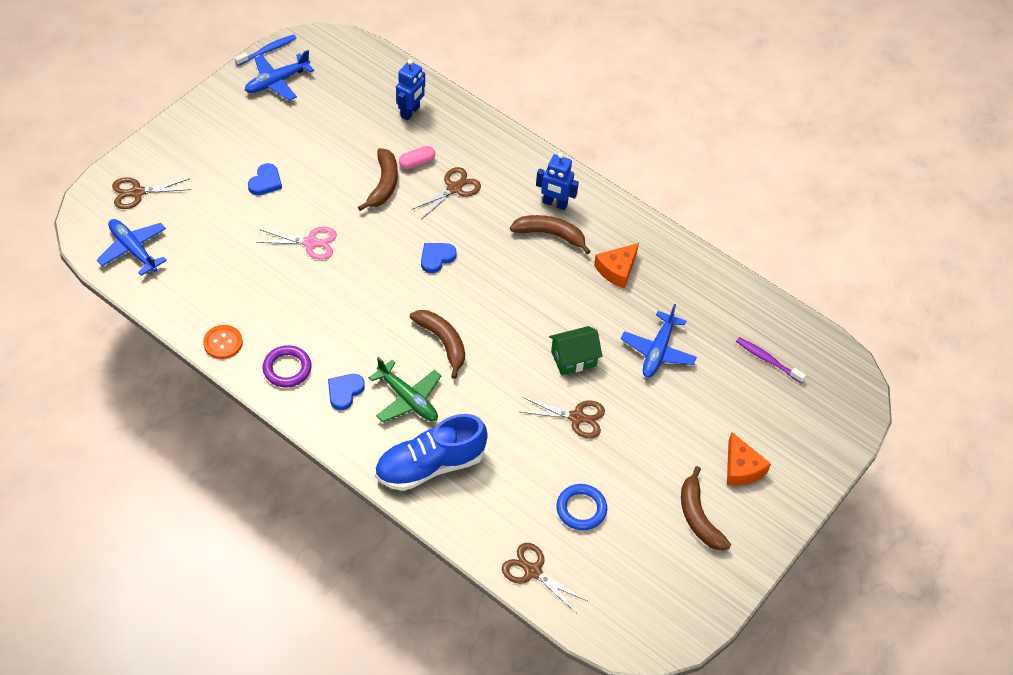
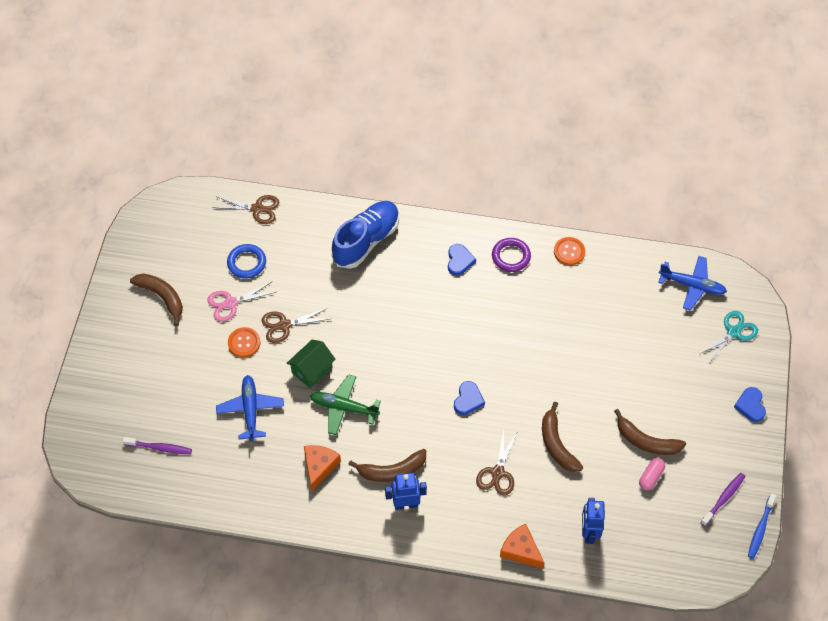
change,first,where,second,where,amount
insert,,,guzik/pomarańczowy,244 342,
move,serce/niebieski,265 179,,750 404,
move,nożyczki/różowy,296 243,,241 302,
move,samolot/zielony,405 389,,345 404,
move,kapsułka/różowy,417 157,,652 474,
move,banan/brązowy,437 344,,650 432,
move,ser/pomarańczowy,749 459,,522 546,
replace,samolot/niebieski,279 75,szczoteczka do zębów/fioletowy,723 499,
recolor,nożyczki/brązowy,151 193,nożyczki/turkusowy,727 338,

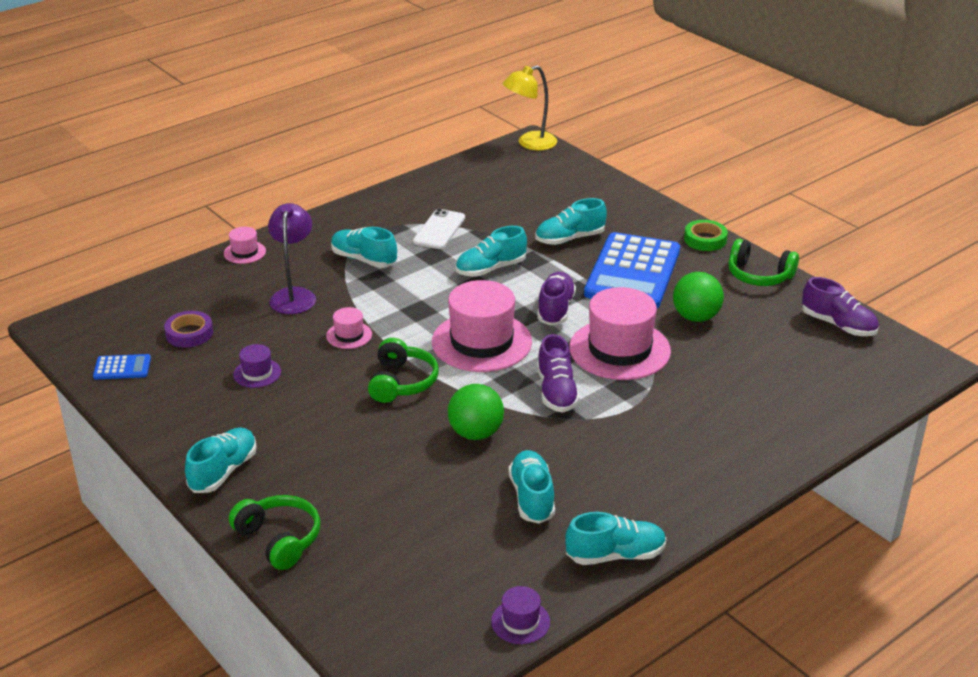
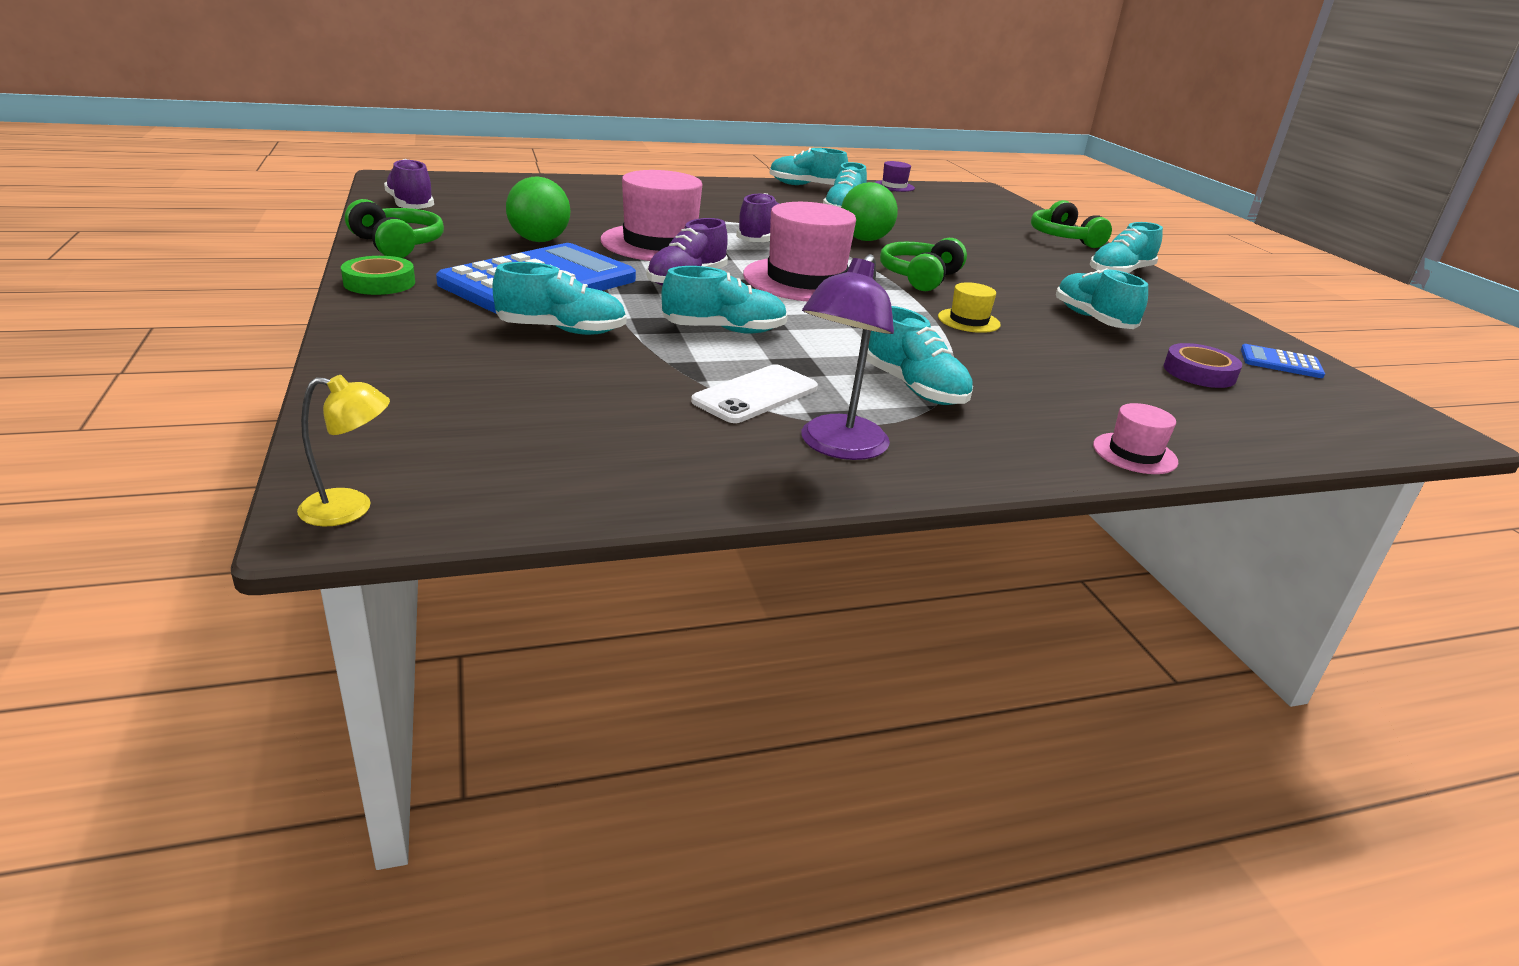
change,first,where,second,where,amount
move,lampka/fioletowy,292 258,,847 357,
replace,kapelusz/fioletowy,257 366,but/turkusowy,1102 298,
recolor,kapelusz/różowy,349 328,kapelusz/żółty,969 307,
resize,lampka/żółty,530 108,,343 450,x0.61

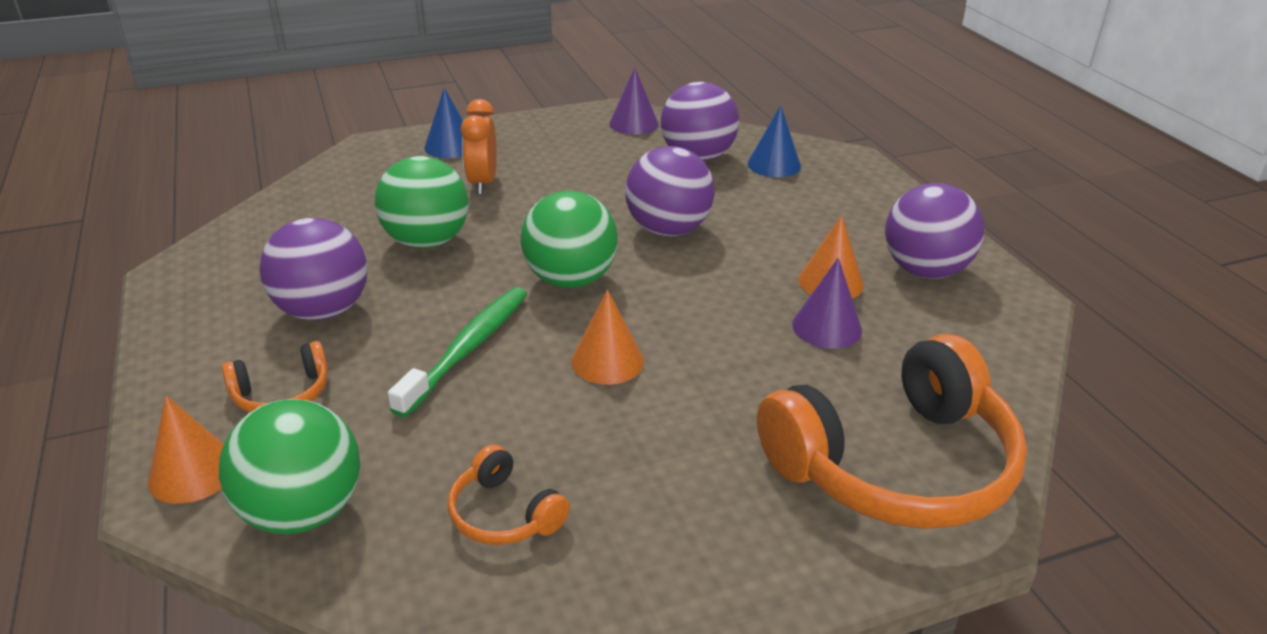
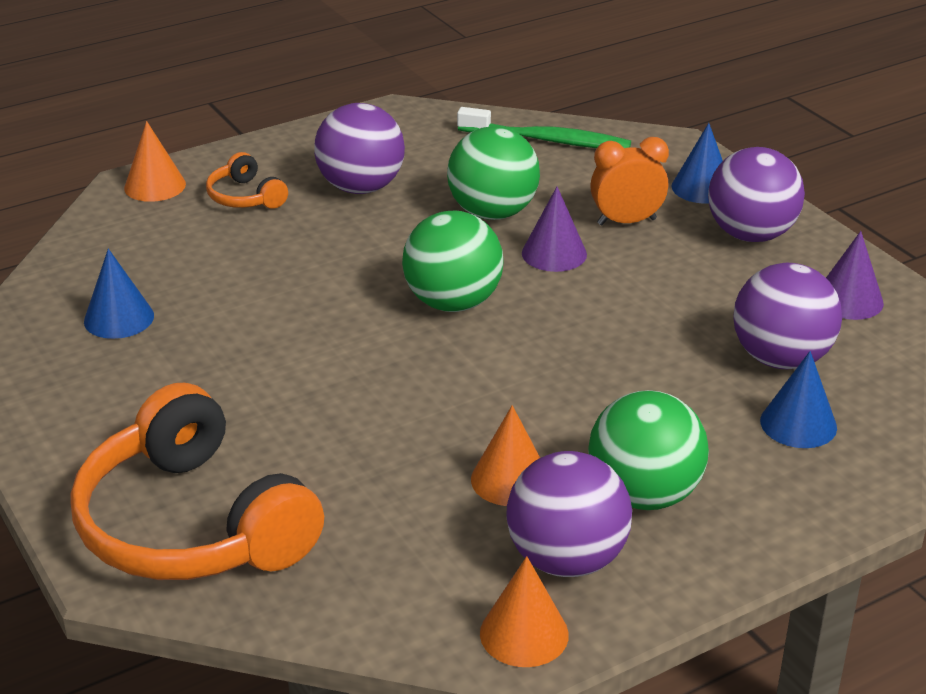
change,first,where,second,where,amount
move,piłka/zielony,289 466,,648 450,
move,szczoteczka do zębów/zielony,457 352,,544 127,
move,stożek/pomarańczowy,607 337,,524 611,
move,piłka/fioletowy,670 191,,756 194,
move,stożek/fioletowy,827 303,,554 229,
replace,słuchawki/pomarańczowy,509 494,stożek/niebieski,119 294,

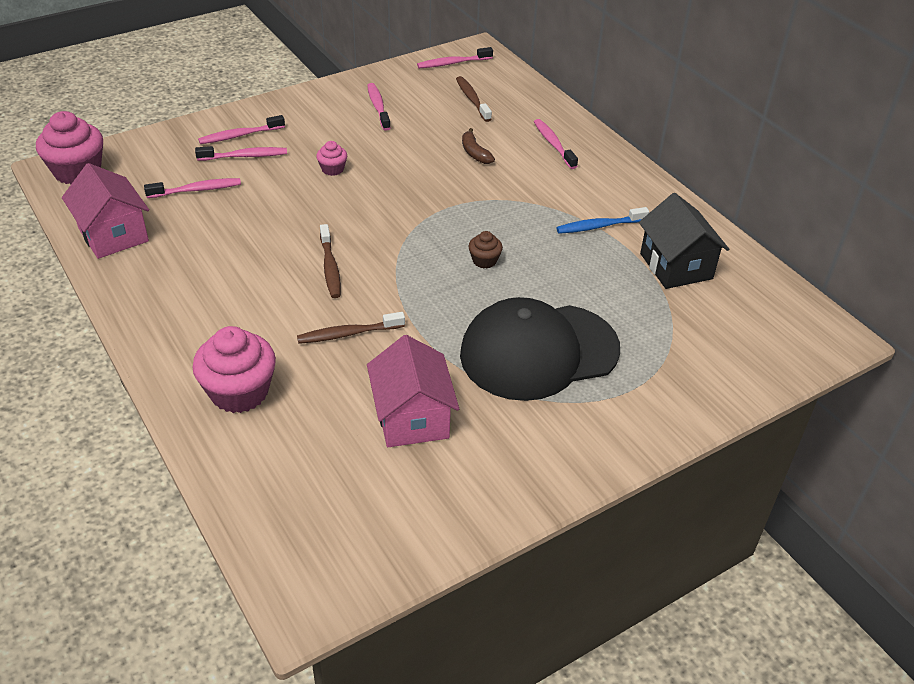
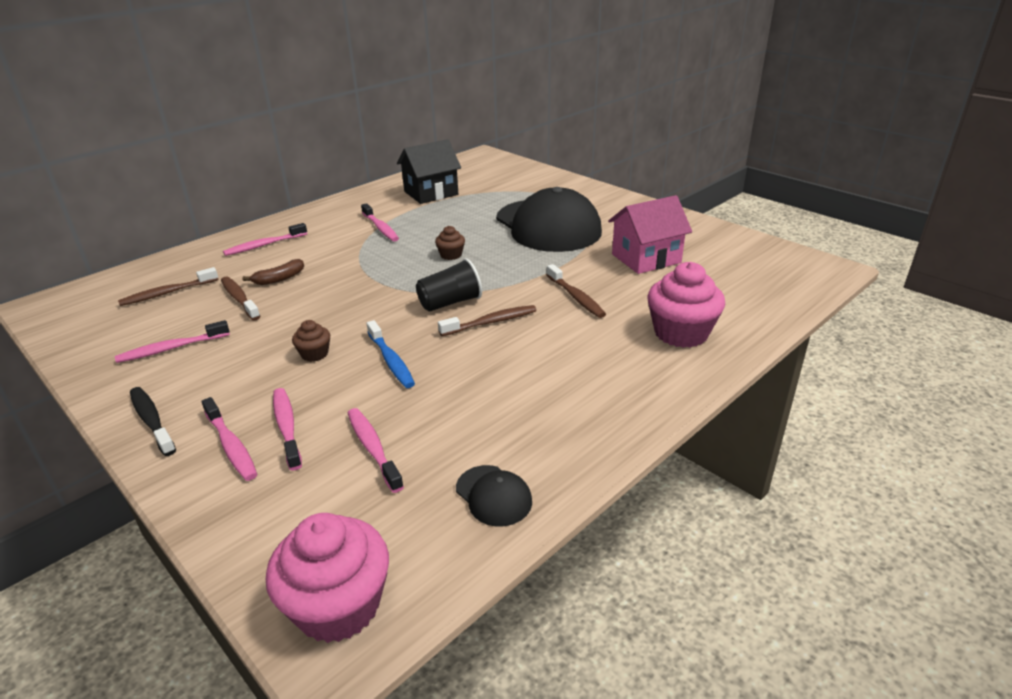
change,first,where,second,where,amount
insert,,,szczoteczka do zębów/czarny,153 421,
insert,,,szczoteczka do zębów/brązowy,240 298,
insert,,,szklanka/czarny,449 285,
move,szczoteczka do zębów/różowy,455 57,,380 222,
move,szczoteczka do zębów/niebieski,602 220,,391 354,
replace,domek/różowy,105 211,czapka/czarny,494 496,
recolor,muffinka/różowy,331 158,muffinka/brązowy,311 341,

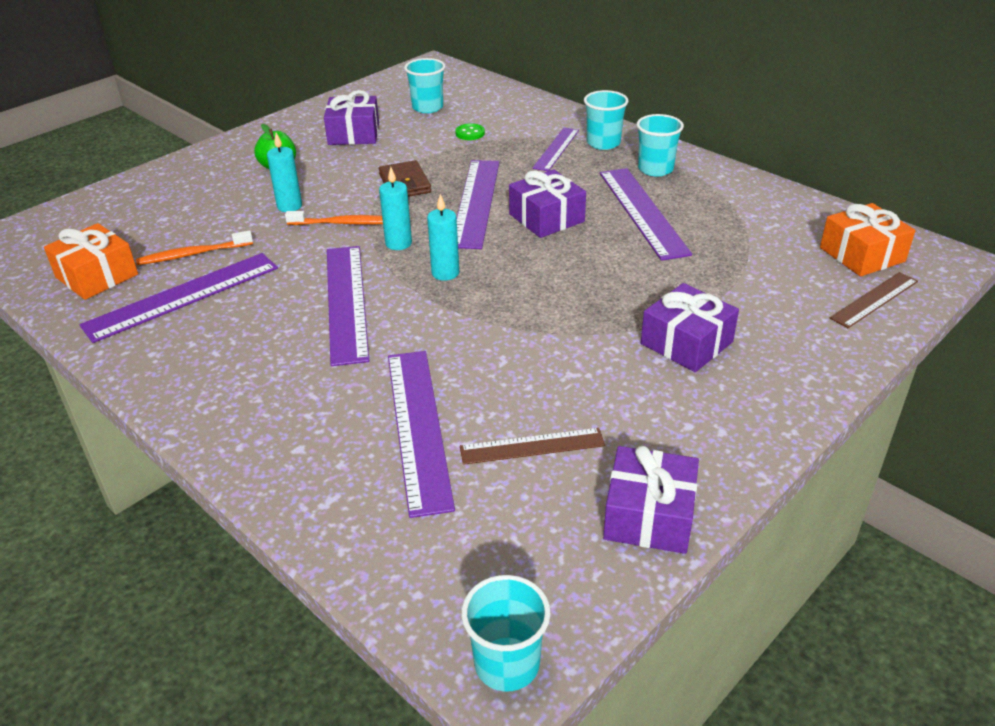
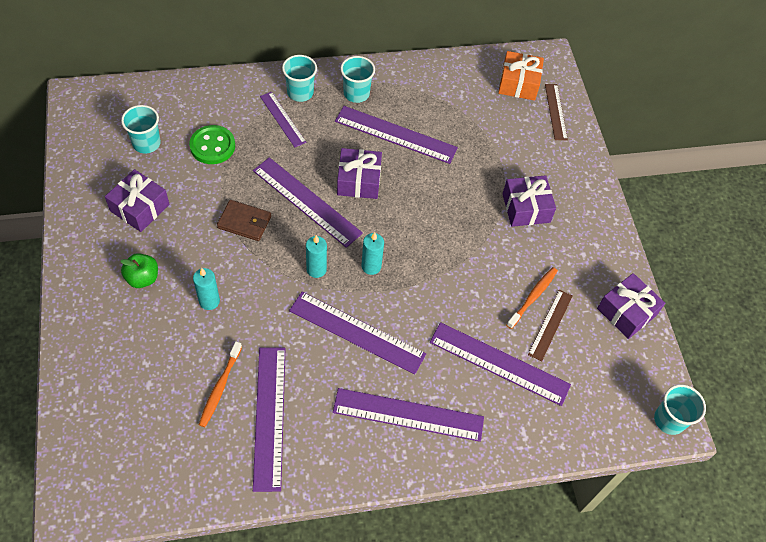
change,first,where,second,where,amount
delete,prezent/pomarańczowy,91 261,,,
insert,,,linijka/fioletowy,408 415,
move,szczoteczka do zębów/pomarańczowy,334 218,,532 298,
resize,guzik/zielony,470 131,,212 144,x1.82

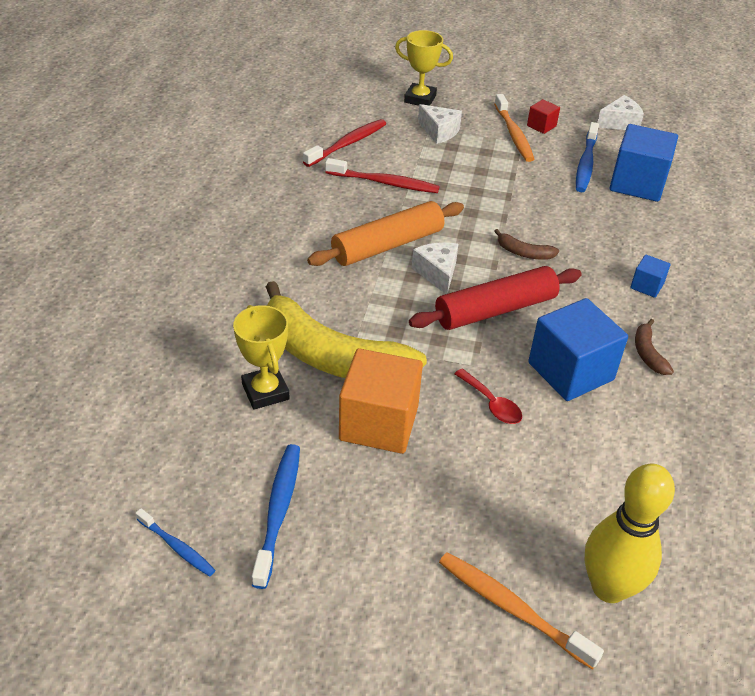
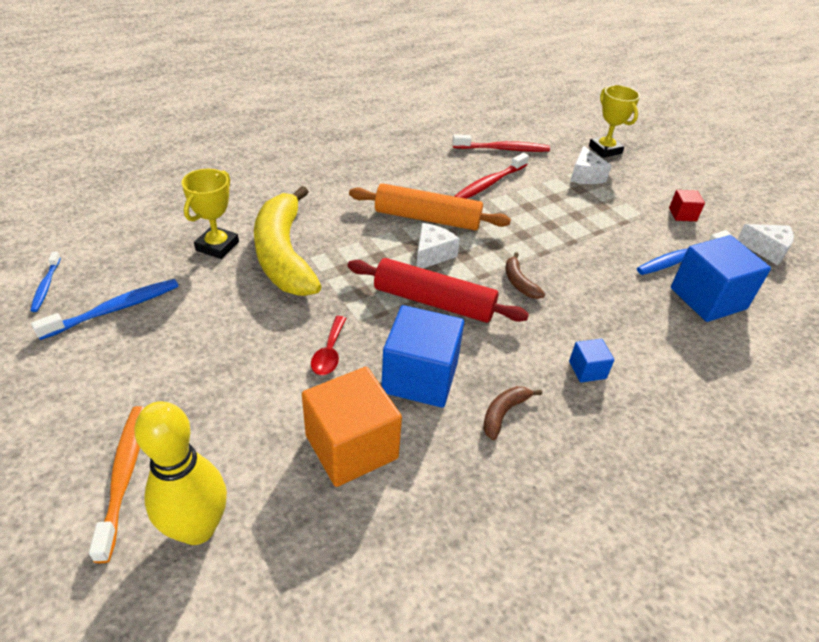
change,first,where,second,where,amount
delete,szczoteczka do zębów/pomarańczowy,514 128,,,
move,sześcian/pomarańczowy,381 401,,352 427,
rotate,szczoteczka do zębów/czerwony,382 175,,491 176,75 degrees clockwise

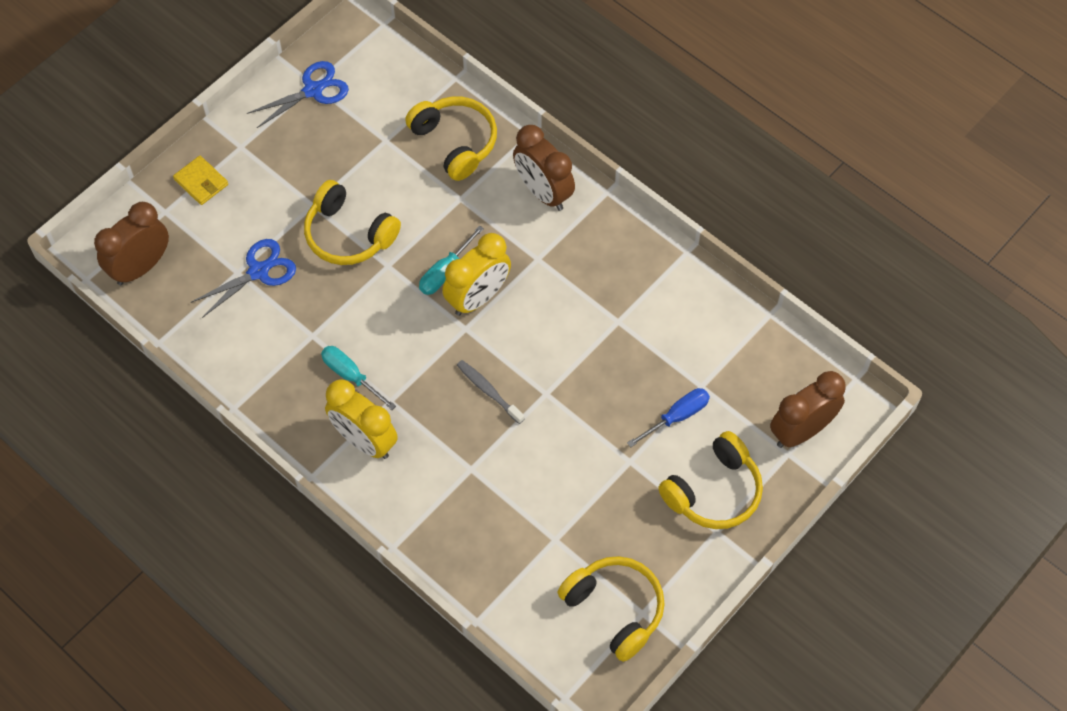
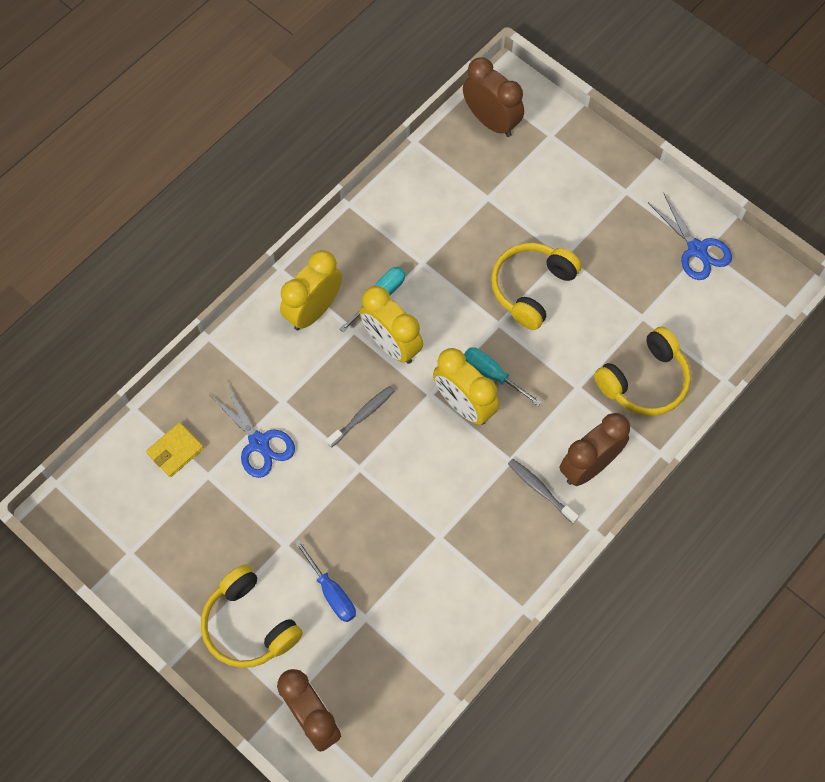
change,first,where,second,where,amount
delete,słuchawki/żółty,611 609,,,
insert,,,budzik/żółty,391 325,
insert,,,szczoteczka do zębów/szary,543 491,
move,portfel/żółty,200 180,,175 449,
move,nożyczki/niebieski,243 278,,252 431,

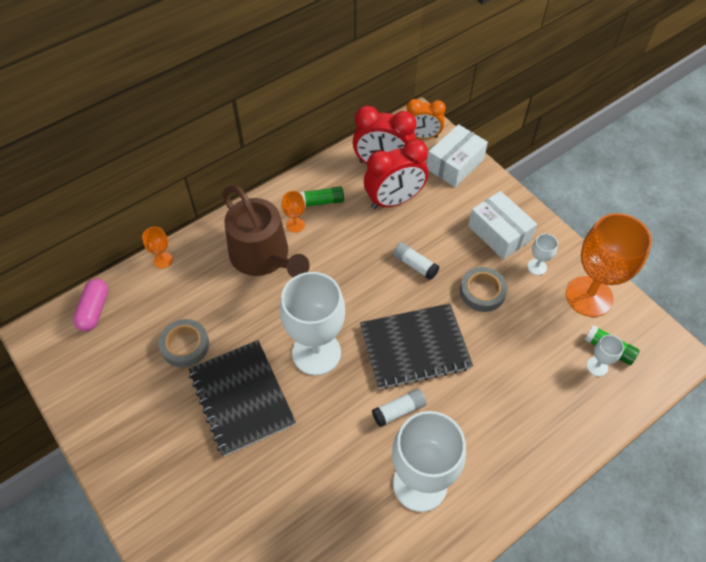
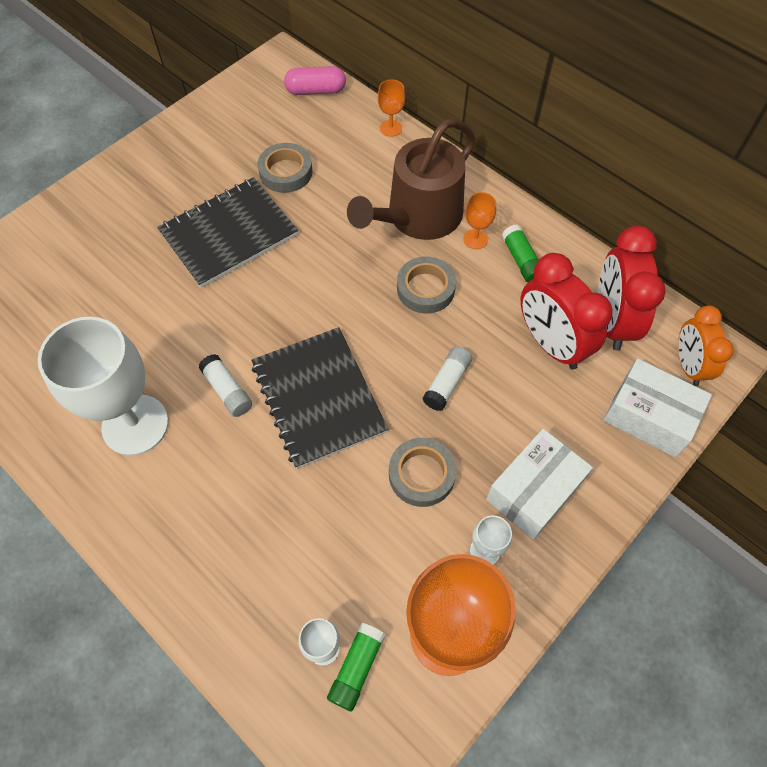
change,first,where,second,where,amount
delete,kielich/biały,312 324,,,
insert,,,taśma klejąca/szary,426 285,

